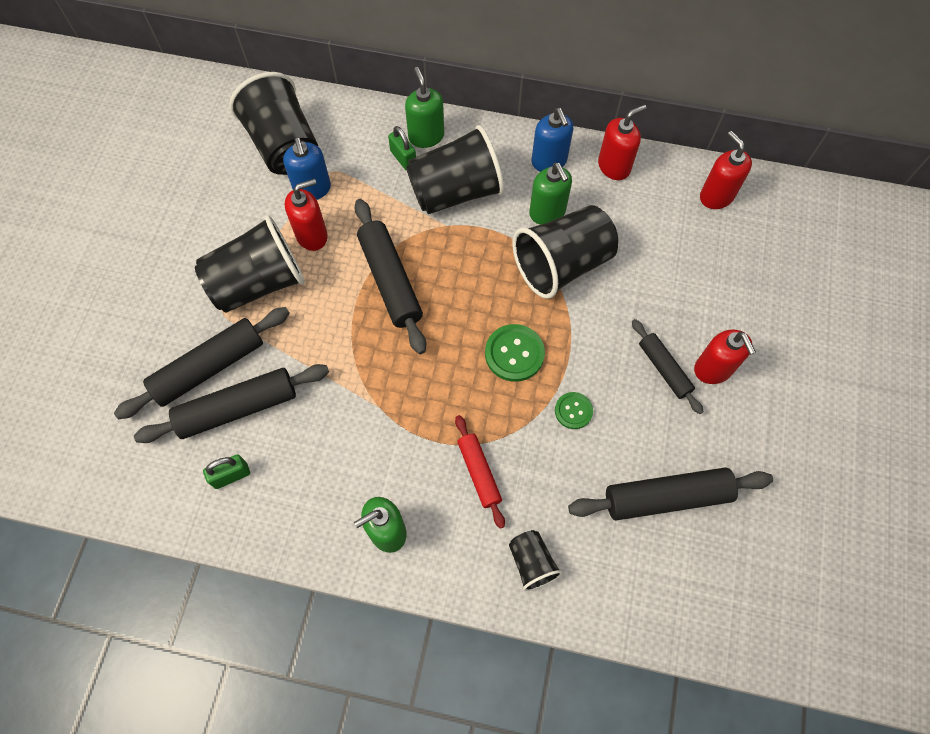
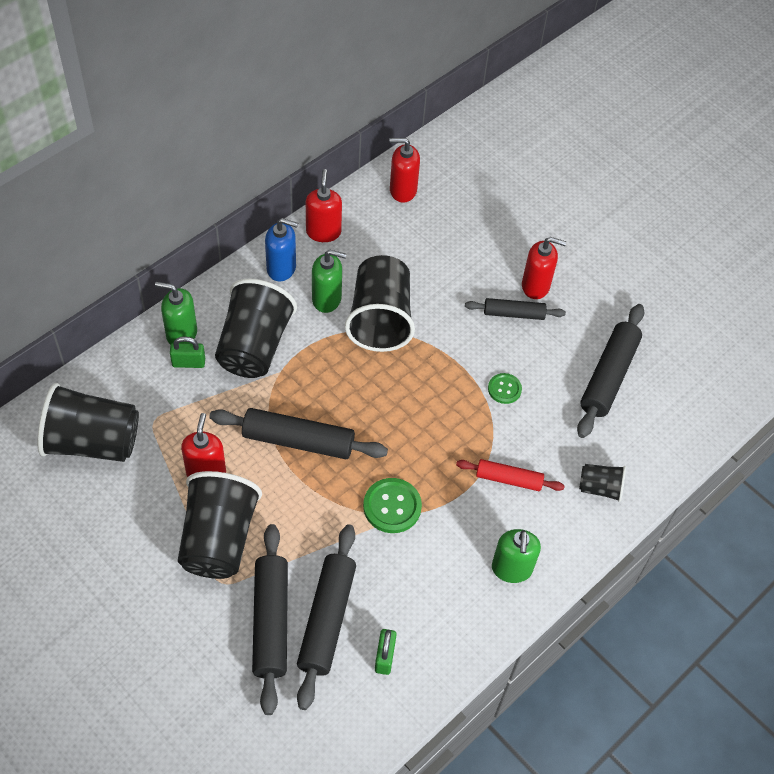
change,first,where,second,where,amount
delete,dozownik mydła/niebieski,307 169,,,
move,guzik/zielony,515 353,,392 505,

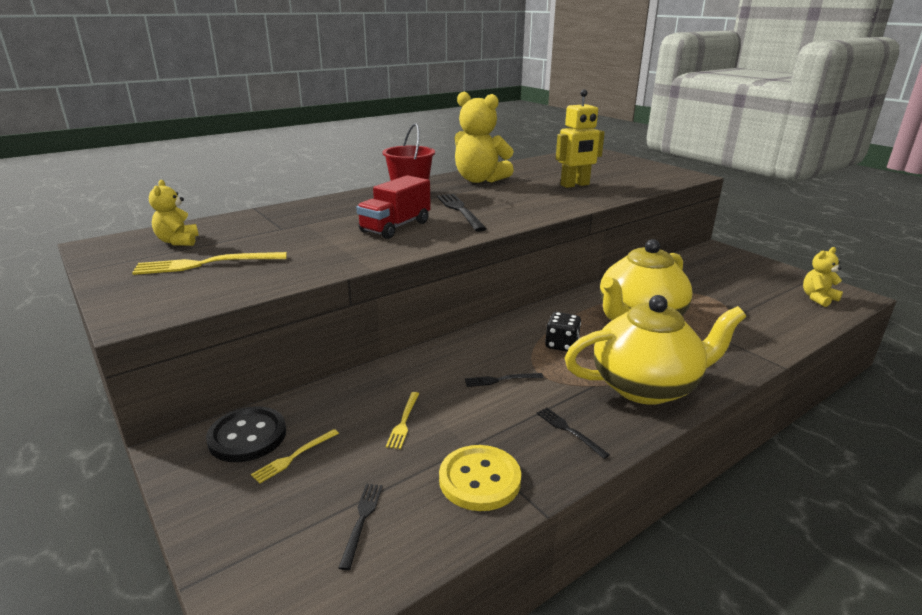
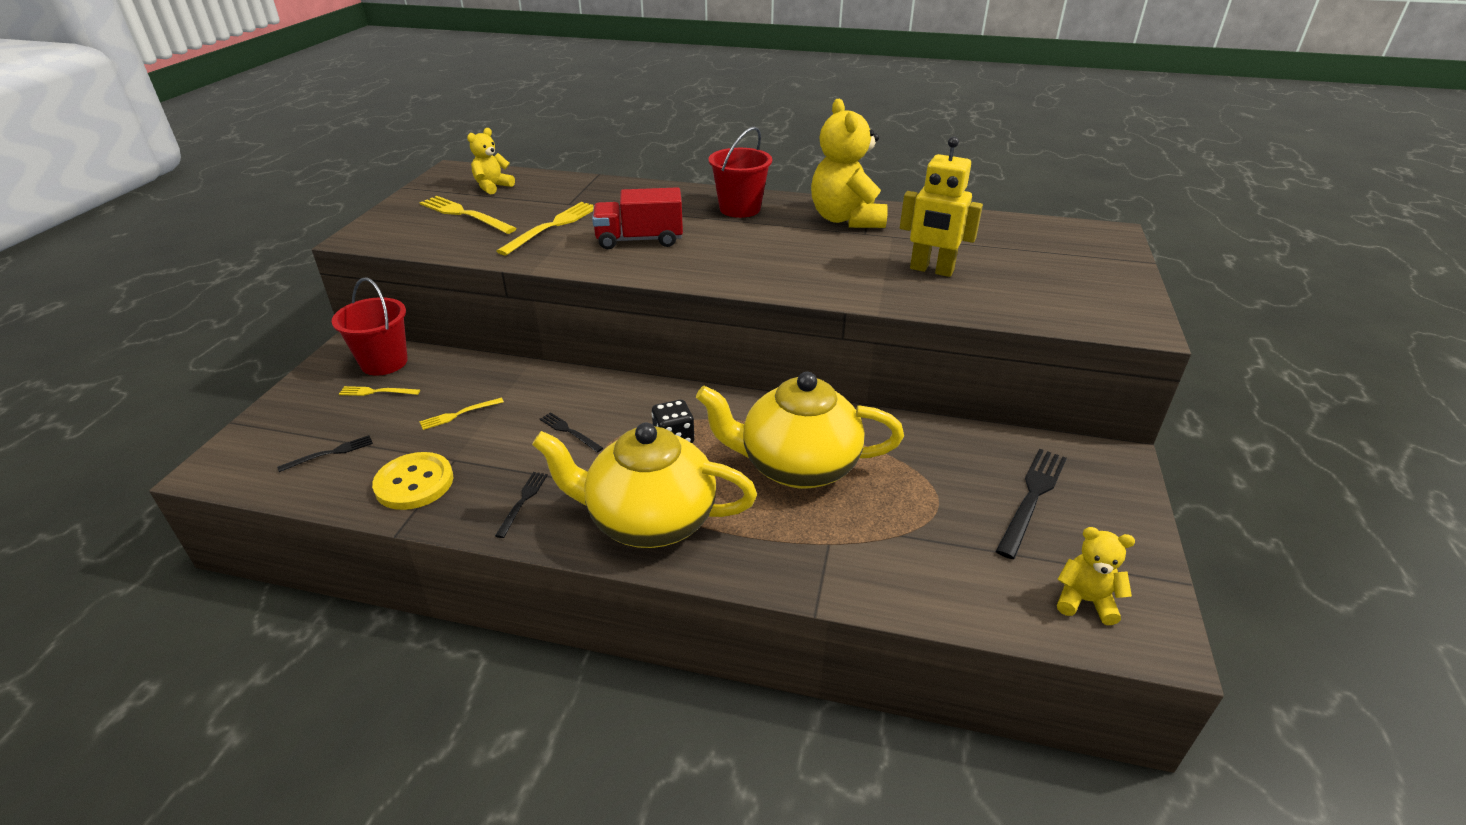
change,first,where,second,where,amount
insert,,,widelec/żółty,545 228,
move,widelec/czarny,462 213,,1031 504,
replace,guzik/czarny,246 434,wiadro/czerwony,370 326,
rotate,imbryk/żółty,655 350,,644 485,150 degrees clockwise

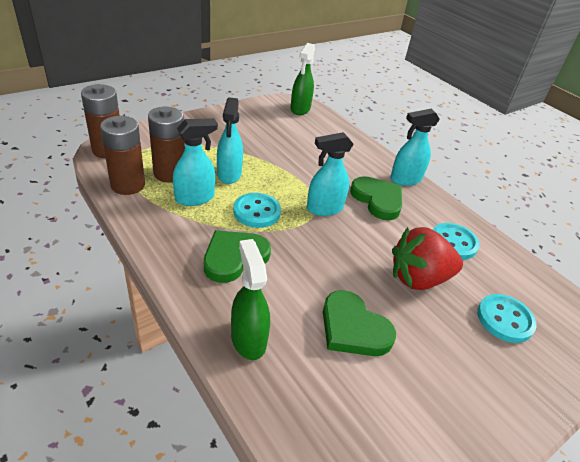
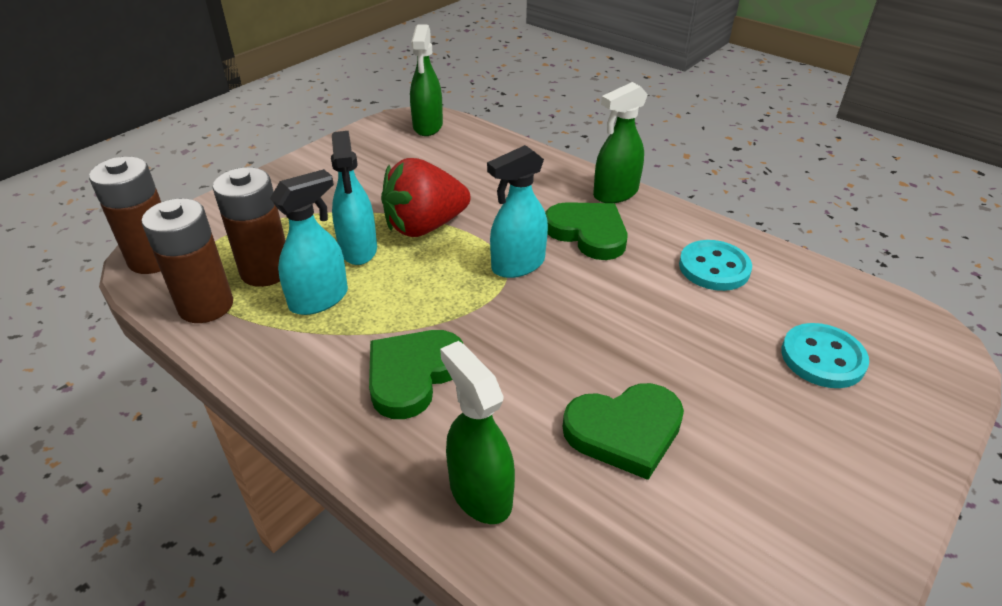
change,first,where,second,where,amount
delete,guzik/turkusowy,257 210,,,
move,truskawka/czerwony,427 258,,426 197,
recolor,spryskiwacz/turkusowy,415 147,spryskiwacz/zielony,620 142,
rotate,serce/zielony,359 323,,623 431,45 degrees counterclockwise

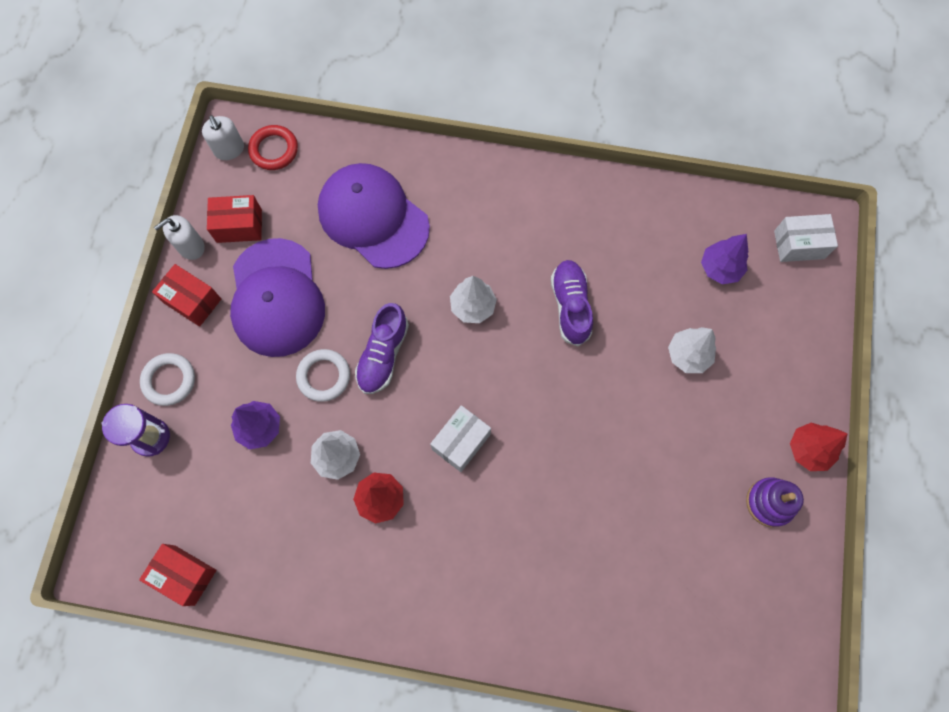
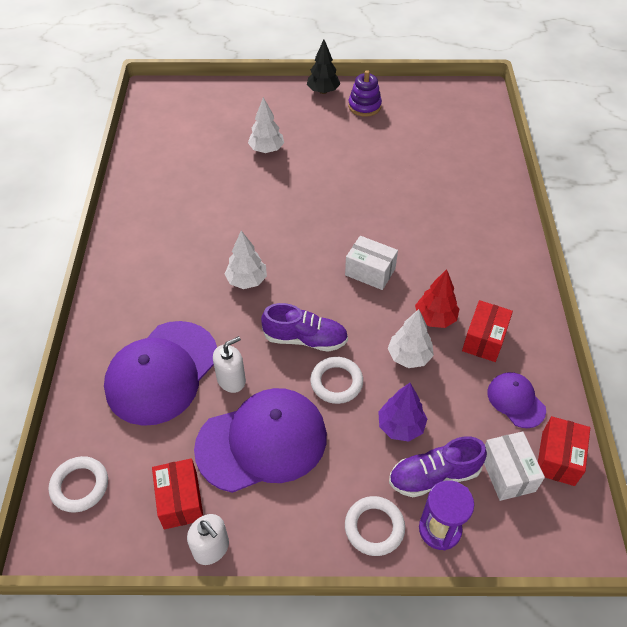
change,first,where,second,where,amount
delete,drzewko/fioletowy,724 259,,,
insert,,,czapka/fioletowy,516 400,
move,pudełko/czerwony,186 295,,487 331,
move,dozownik mydła/biały,223 137,,229 364,
move,but/fioletowy,572 303,,438 466,
move,pudełko/biały,806 238,,514 466,
recolor,pierścień/czerwony,273 147,pierścień/biały,78 484,
recolor,drzewko/czerwony,818 447,drzewko/czarny,323 67,

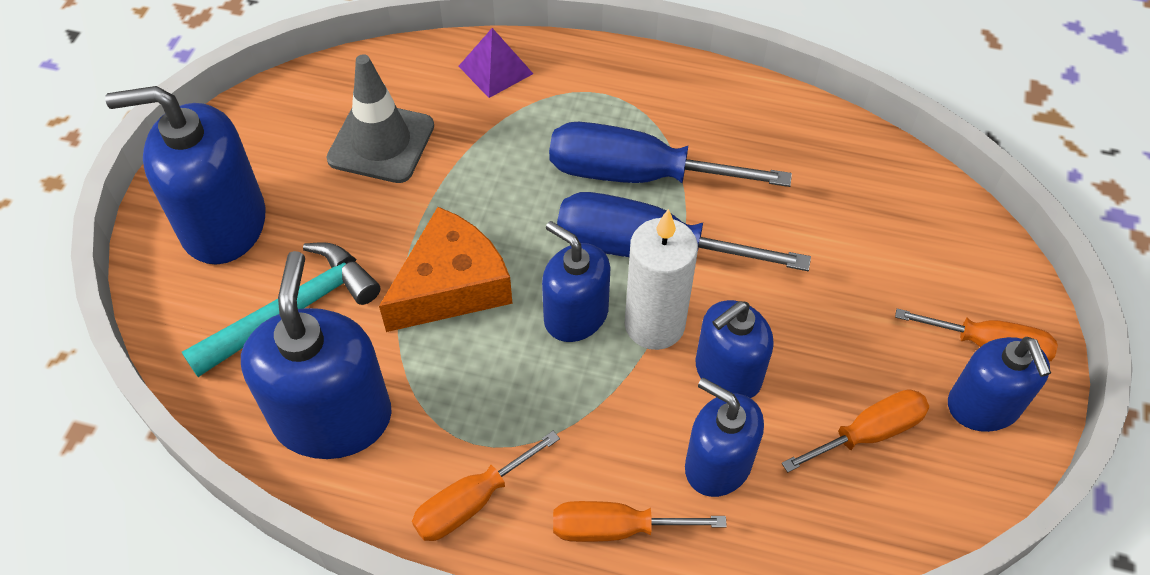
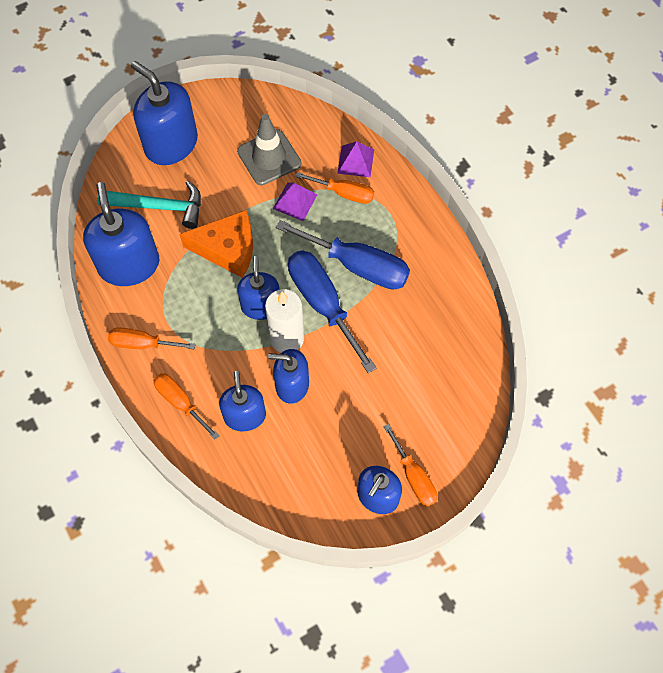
change,first,where,second,where,amount
insert,,,piramida/fioletowy,295 202,
move,śrubokręt/pomarańczowy,855 431,,334 188,
rotate,dozownik mydła/niebieski,316 355,,121 234,60 degrees counterclockwise
rotate,śrubokręt/niebieski,670 154,,342 255,150 degrees clockwise

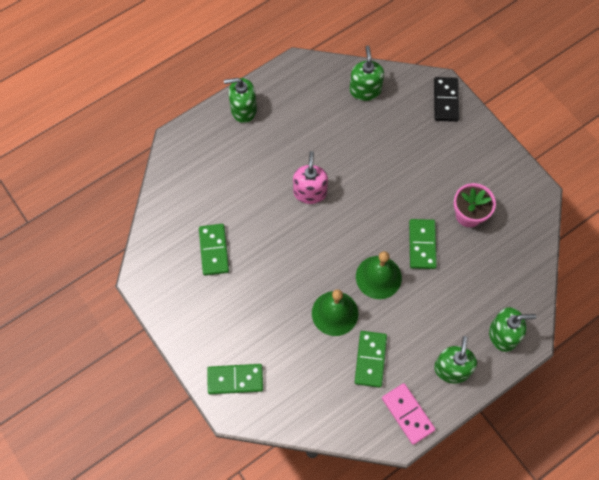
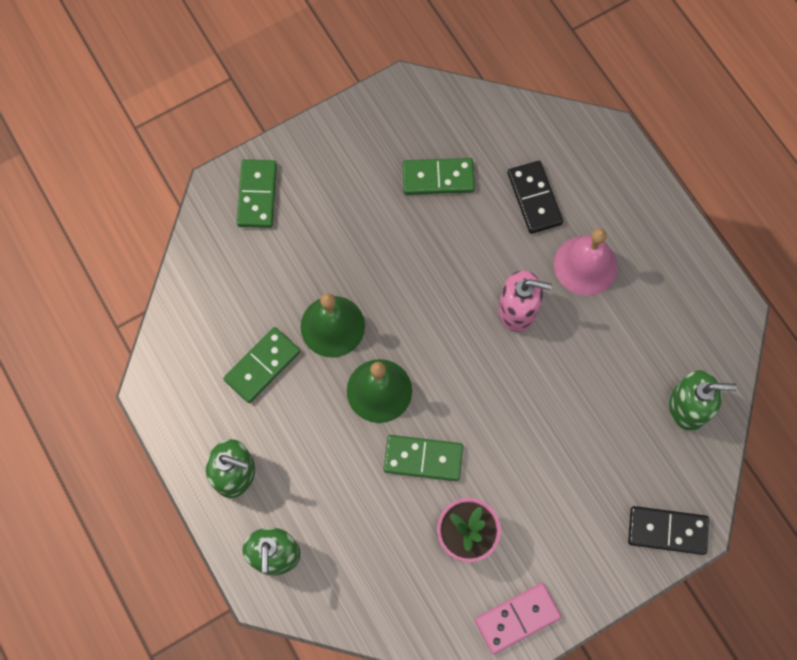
change,first,where,second,where,amount
delete,dozownik mydła/zielony,240 100,,,
insert,,,kostka domina/czarny,535 197,
insert,,,dzwonek/różowy,585 262,
move,kostka domina/różowy,408 414,,517 618,
rotate,kostka domina/zielony,371 359,,261 365,60 degrees counterclockwise

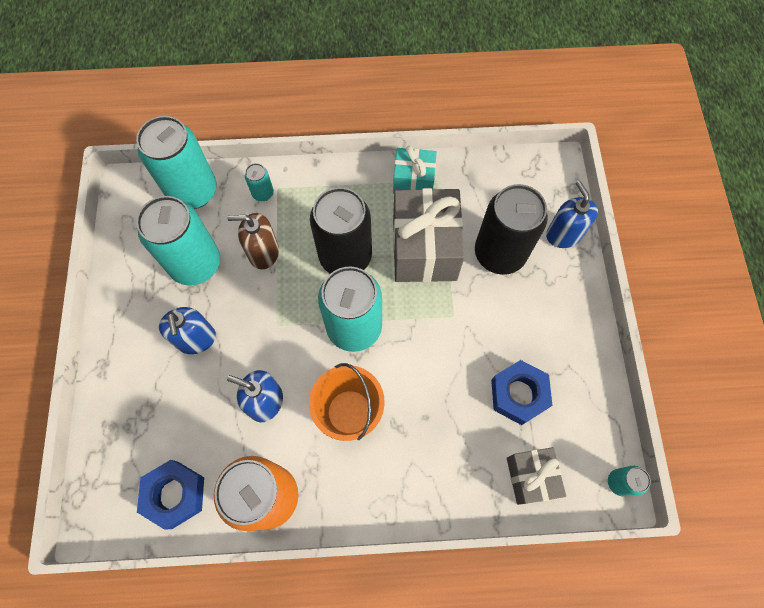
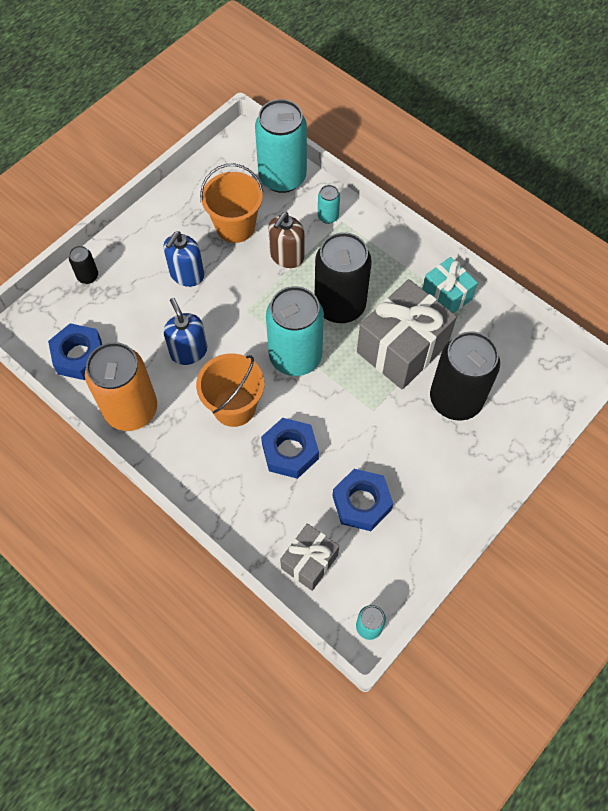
change,first,where,second,where,amount
delete,dozownik mydła/niebieski,572 214,,,
insert,,,puszka/czarny,83 265,
insert,,,nakrętka/niebieski,290 448,
replace,puszka/turkusowy,178 241,wiadro/pomarańczowy,231 203,
rotate,dozownik mydła/brązowy,253 241,,286 240,105 degrees counterclockwise

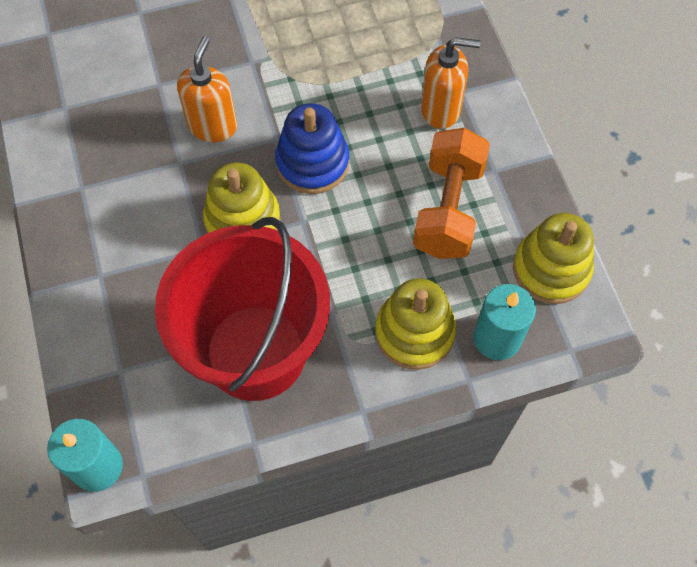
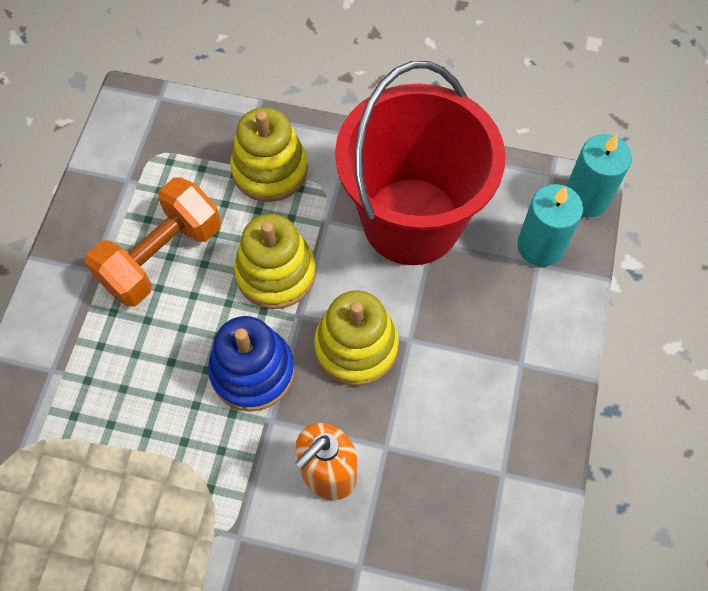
change,first,where,second,where,amount
delete,dozownik mydła/pomarańczowy,450 83,,,
move,świeca/turkusowy,504 322,,550 225,
move,zabawka nakładanka/żółty,553 258,,275 261,

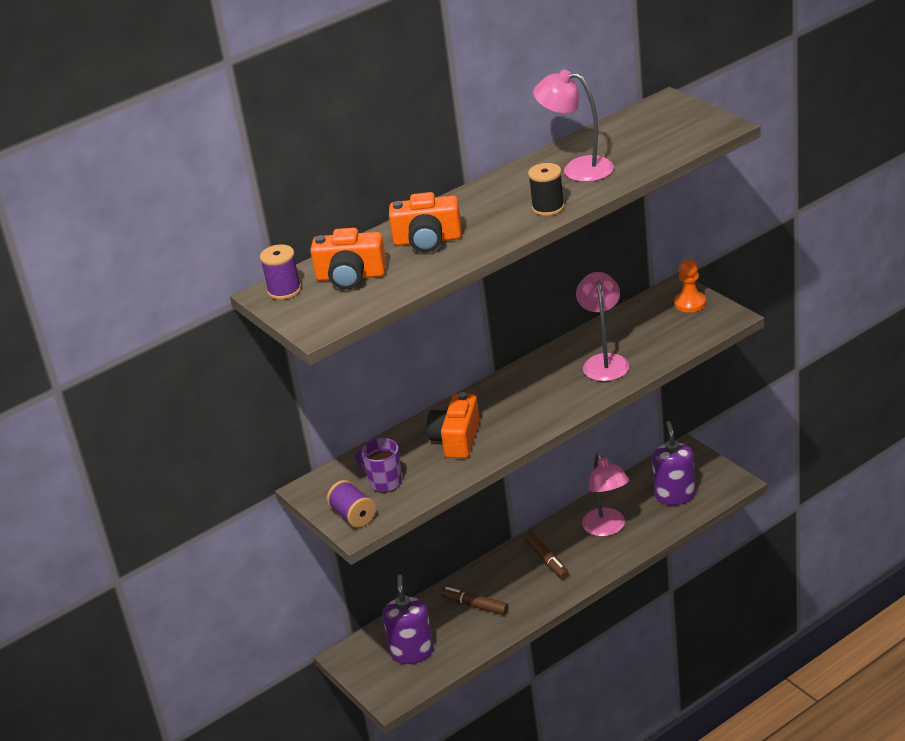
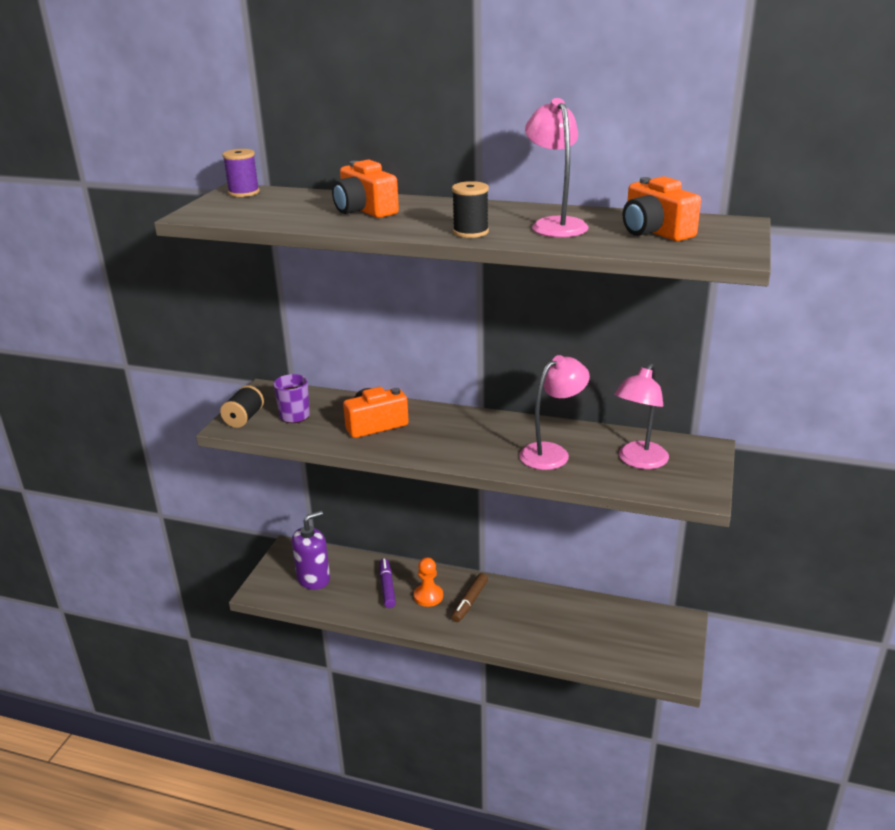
change,first,where,second,where,amount
delete,dozownik mydła/fioletowy,674 463,,,
move,aparat fotograficzny/pomarańczowy,348 258,,662 208,
move,lampka/różowy,605 495,,641 416,
move,pionek/pomarańczowy,690 286,,428 582,
recolor,szpulka/fioletowy,351 504,szpulka/czarny,242 406,
recolor,flamaster/brązowy,474 601,flamaster/fioletowy,387 583,

